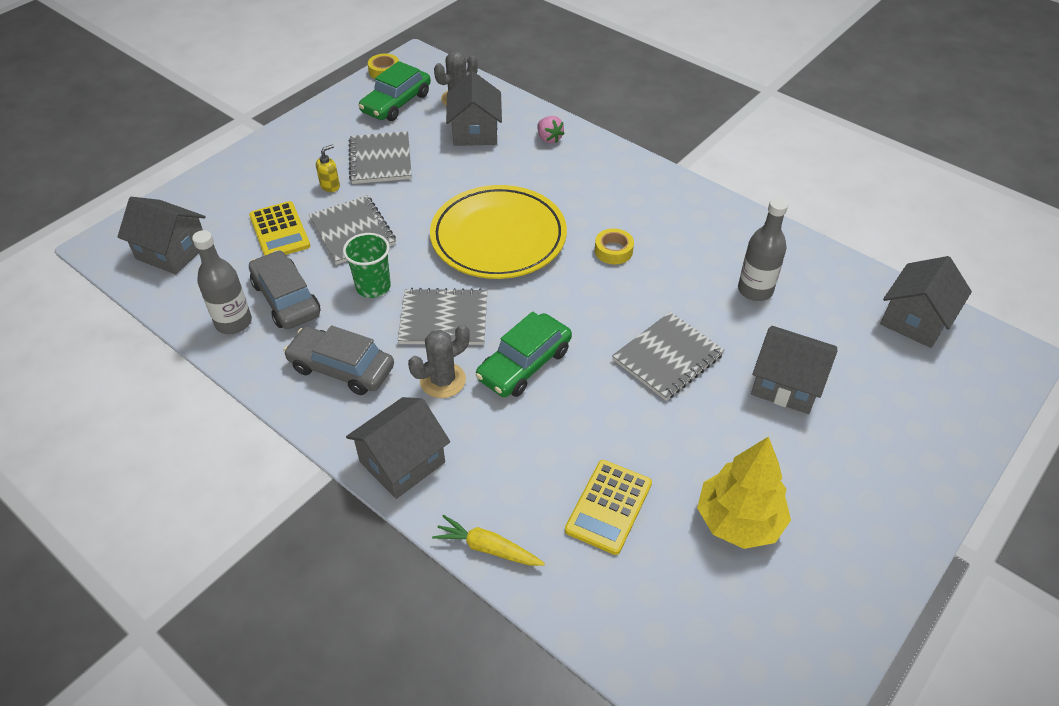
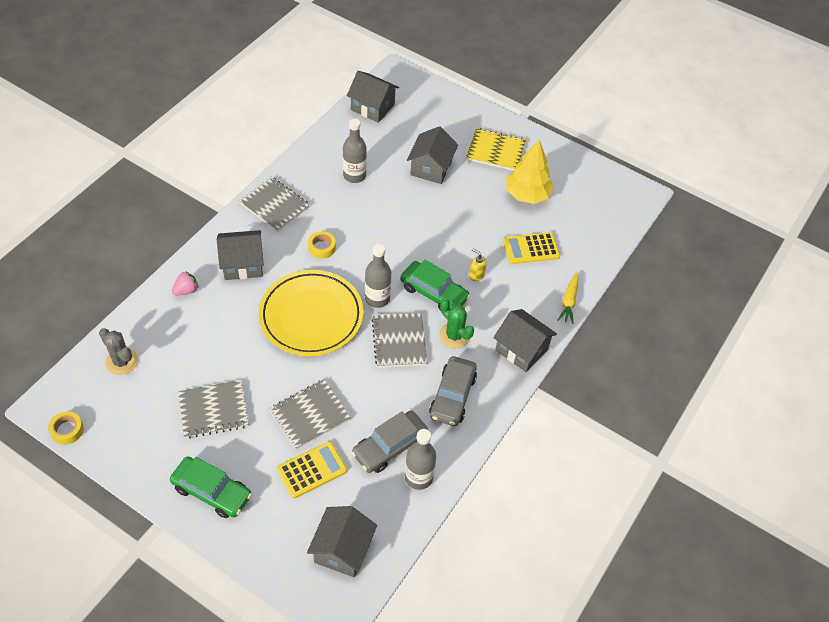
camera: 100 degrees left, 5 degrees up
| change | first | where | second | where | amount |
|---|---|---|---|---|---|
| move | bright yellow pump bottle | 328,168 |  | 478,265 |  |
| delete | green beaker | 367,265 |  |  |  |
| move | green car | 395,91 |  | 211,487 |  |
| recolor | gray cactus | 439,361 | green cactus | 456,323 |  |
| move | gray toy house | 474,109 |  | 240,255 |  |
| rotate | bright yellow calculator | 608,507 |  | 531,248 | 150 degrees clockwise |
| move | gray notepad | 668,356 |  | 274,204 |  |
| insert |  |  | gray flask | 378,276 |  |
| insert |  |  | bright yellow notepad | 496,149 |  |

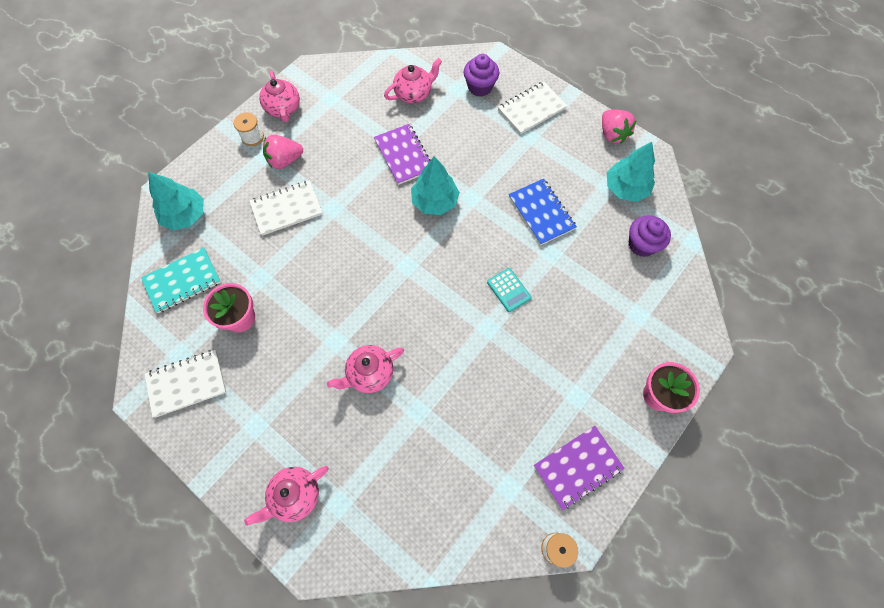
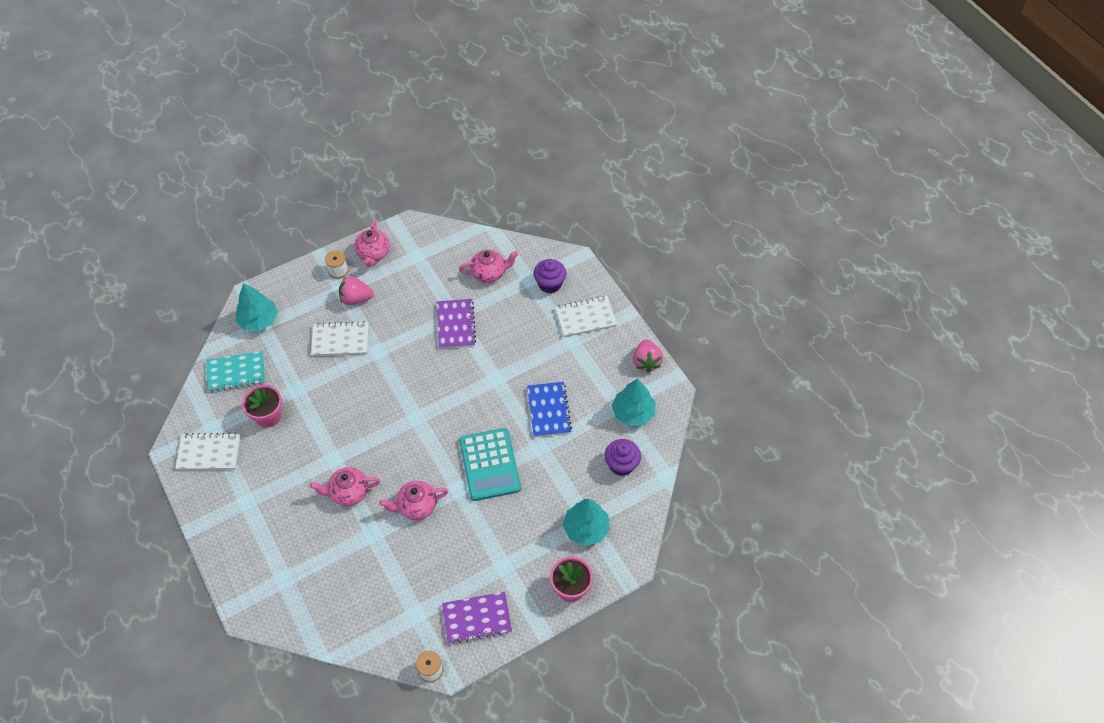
camera: 20 degrees right, 10 degrees down
| change | first | where | second | where | amount |
|---|---|---|---|---|---|
| move | rosy teapot | 286,496 |  | 414,500 |  |
| move | turquoise tree | 435,185 |  | 586,522 |  |
| resize | turquoise calculator | 509,290 |  | 490,464 | x2.02 |

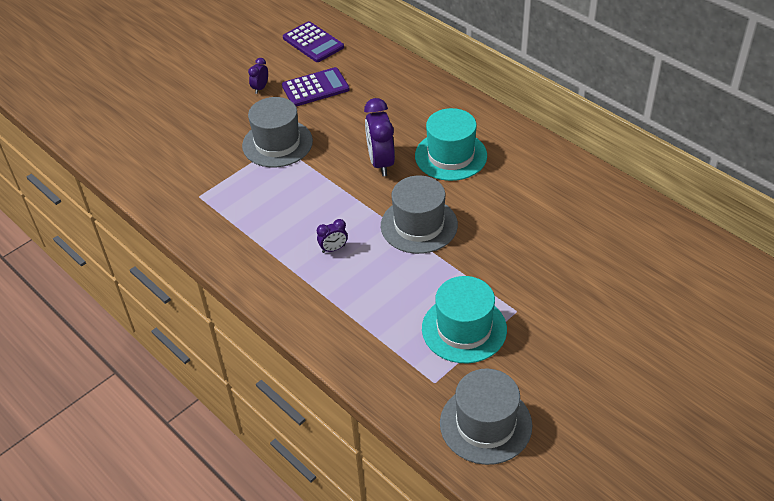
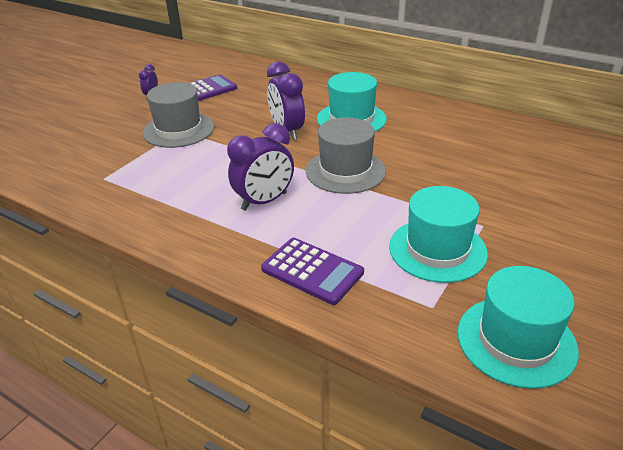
camera: 15 degrees left, 10 degrees down
| change | first | where | second | where | amount |
|---|---|---|---|---|---|
| move | purple calculator | 313,41 |  | 312,271 |  |
| resize | purple alarm clock | 332,236 |  | 260,167 | x1.97 |
| recolor | gray top hat | 486,417 | turquoise top hat | 518,327 |  |

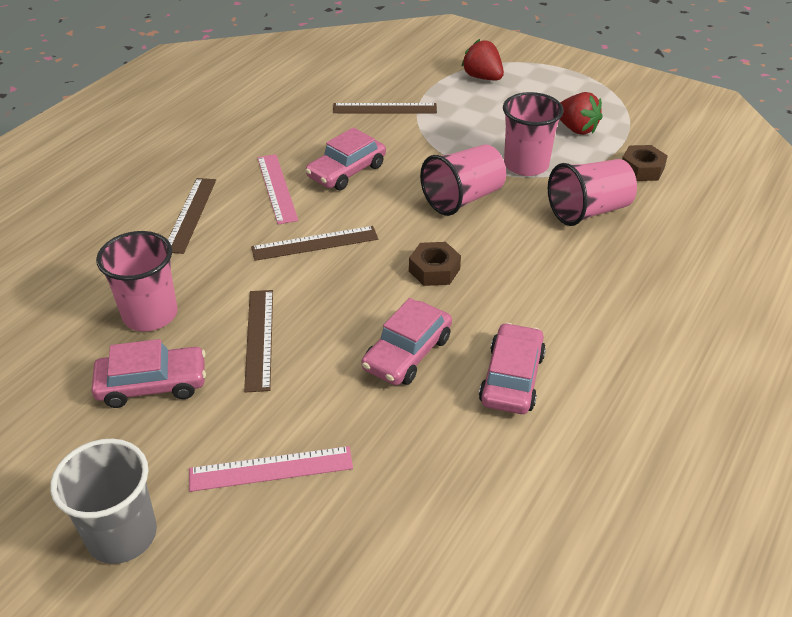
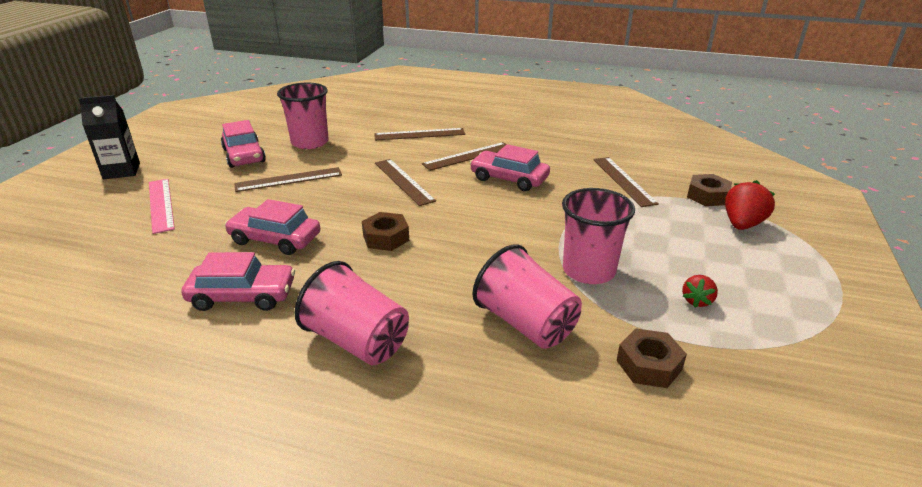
camera: 75 degrees right, 10 degrees down
| change | first | where | second | where | amount |
|---|---|---|---|---|---|
| replace | gray beaker | 103,501 | ebony juice carton | 109,137 |  |
| recolor | rosy measuring stick | 277,189 | dark brown measuring stick | 464,156 |  |
| move | rosy beaker | 463,180 |  | 351,313 |  |
| resize | scarlet berry | 581,113 |  | 700,291 | x0.60 |
| insert |  |  | dark brown hex nut | 709,190 |  |

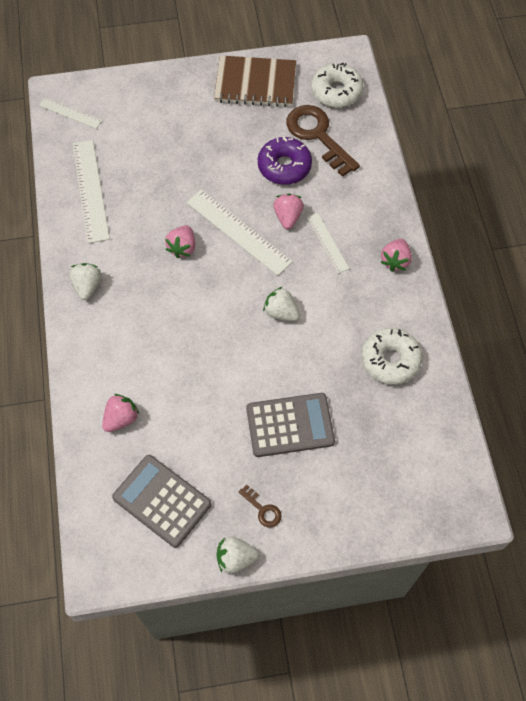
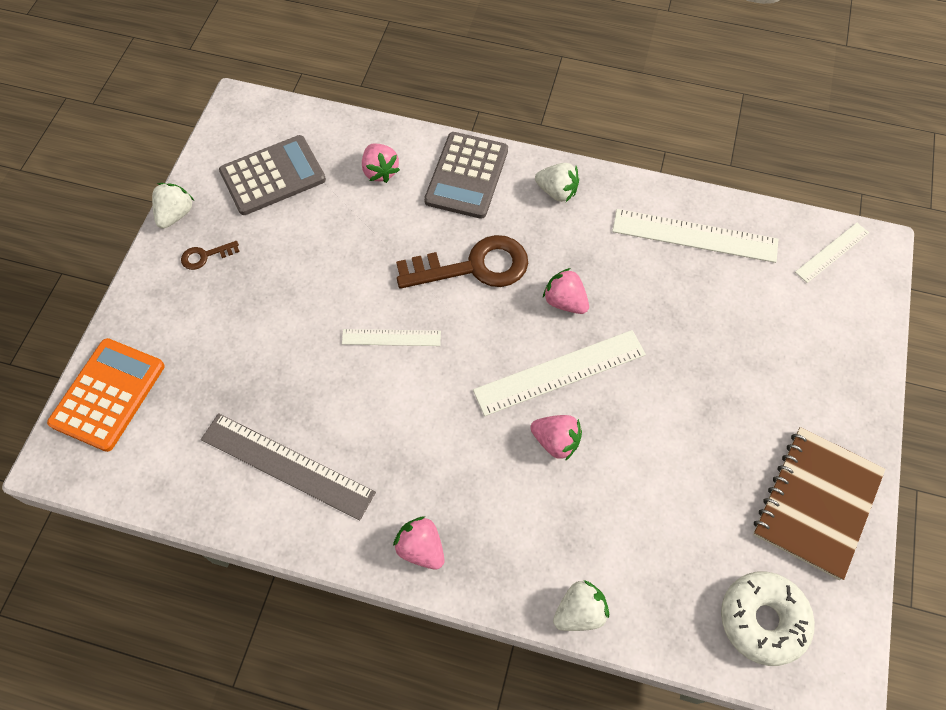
camera: 115 degrees right, 0 degrees up
| change | first | where | second | where | amount |
|---|---|---|---|---|---|
| move | gray calculator | 290,425 |  | 466,175 |  |
| delete | purple glazed donut | 285,160 |  |  |  |
| move | snow-white berry | 281,304 |  | 581,605 |  |
| move | dark brown latchkey | 323,141 |  | 462,262 |  |
| move | snow-white measuring stick | 328,243 |  | 391,337 |  |
| replace | snow-white glazed donut | 392,356 | gray measuring stick | 288,466 |  |
| insert |  |  | bright orange calculator | 106,395 |  |

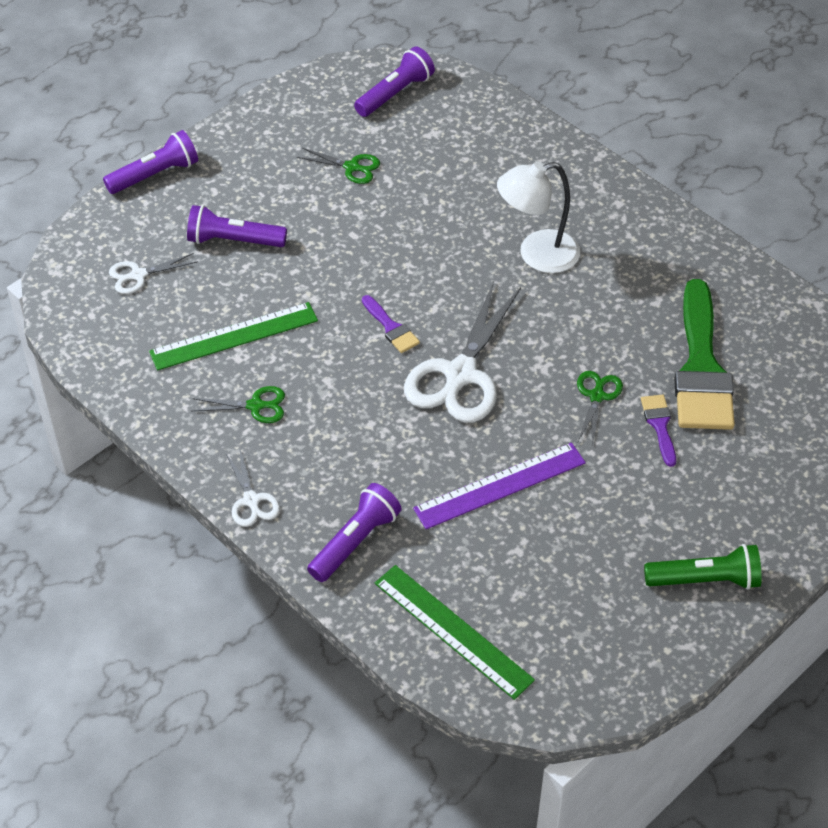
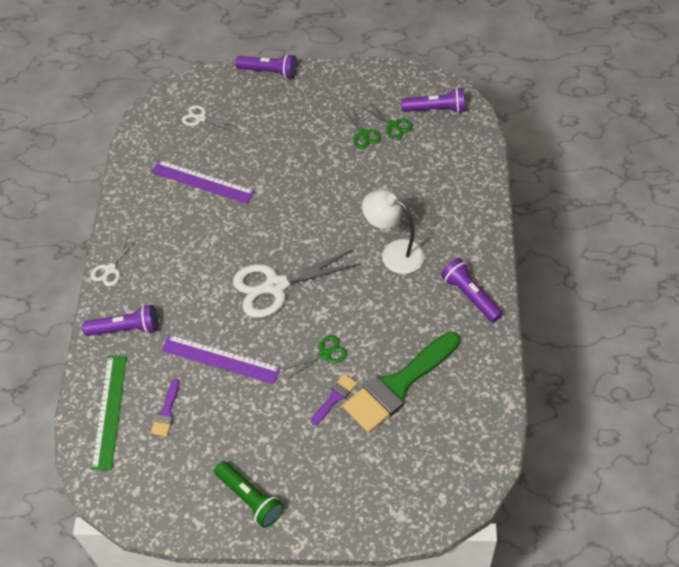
camera: 50 degrees right, 5 degrees up
| change | first | where | second | where | amount |
|---|---|---|---|---|---|
| recolor | green measuring stick | 233,336 | purple measuring stick | 203,182 |  |
| move | purple flashlight | 237,226 |  | 472,290 |  |
| move | green shears | 238,404 |  | 388,120 |  |
| move | purple paint brush | 391,324 |  | 165,408 |  |

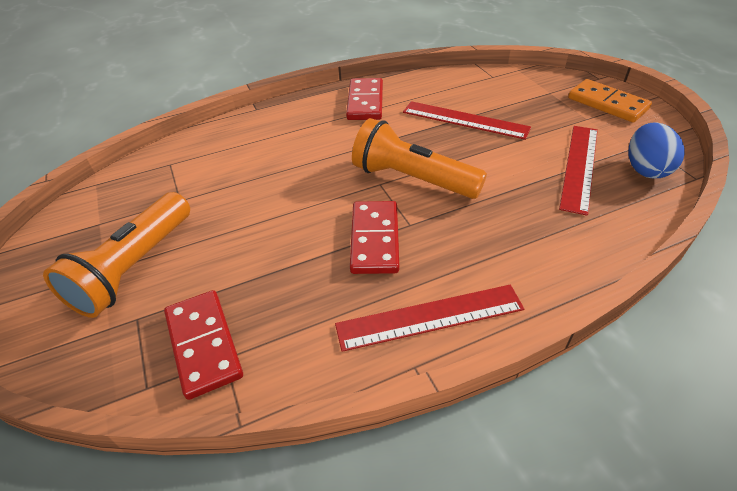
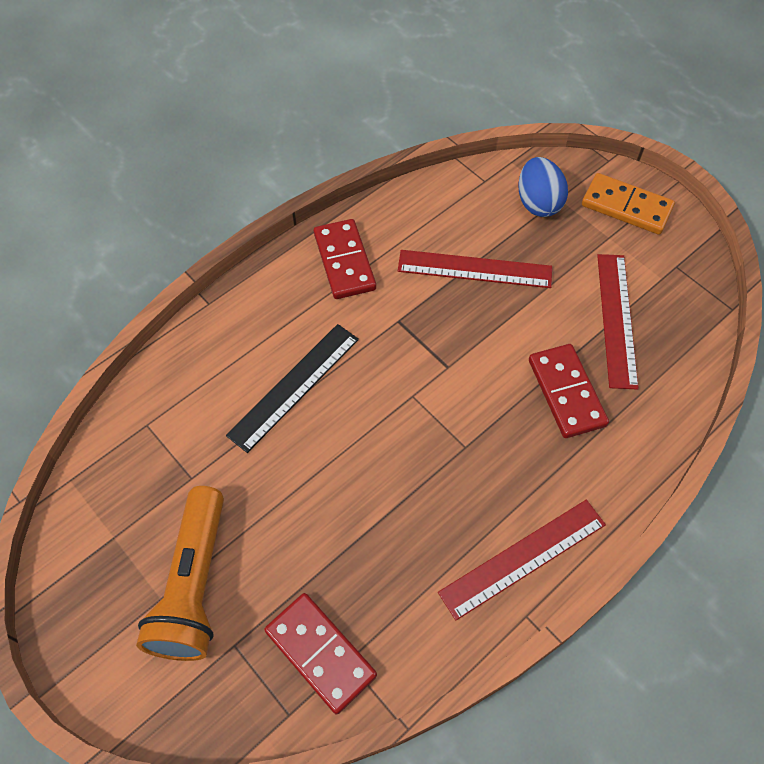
camera: 20 degrees left, 15 degrees up
| change | first | where | second | where | amount |
|---|---|---|---|---|---|
| move | scarlet domino tile | 374,237 |  | 569,391 |  |
| delete | bright orange flashlight | 419,158 |  |  |  |
| move | blue egg shape | 657,150 |  | 543,187 |  |
| insert |  |  | ebony measuring stick | 292,388 |  |

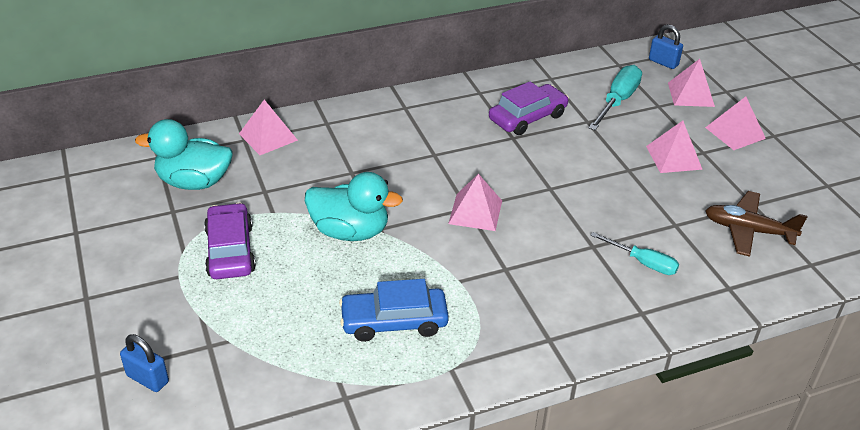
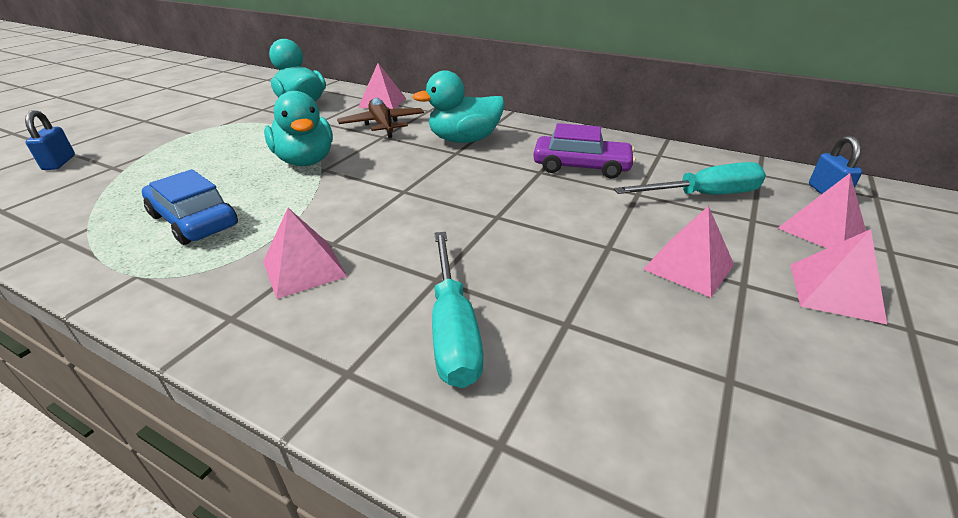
camera: 50 degrees right, 5 degrees down
| change | first | where | second | where | amount |
|---|---|---|---|---|---|
| delete | purple car | 230,241 |  |  |  |
| move | rosy pyramid | 475,202 |  | 305,253 |  |
| resize | turquoise flat screwdriver | 634,253 |  | 457,310 | x1.54 |
| move | dark brown plane | 756,224 |  | 380,118 |  |
| insert |  |  | turquoise rubber duck | 458,106 |  |

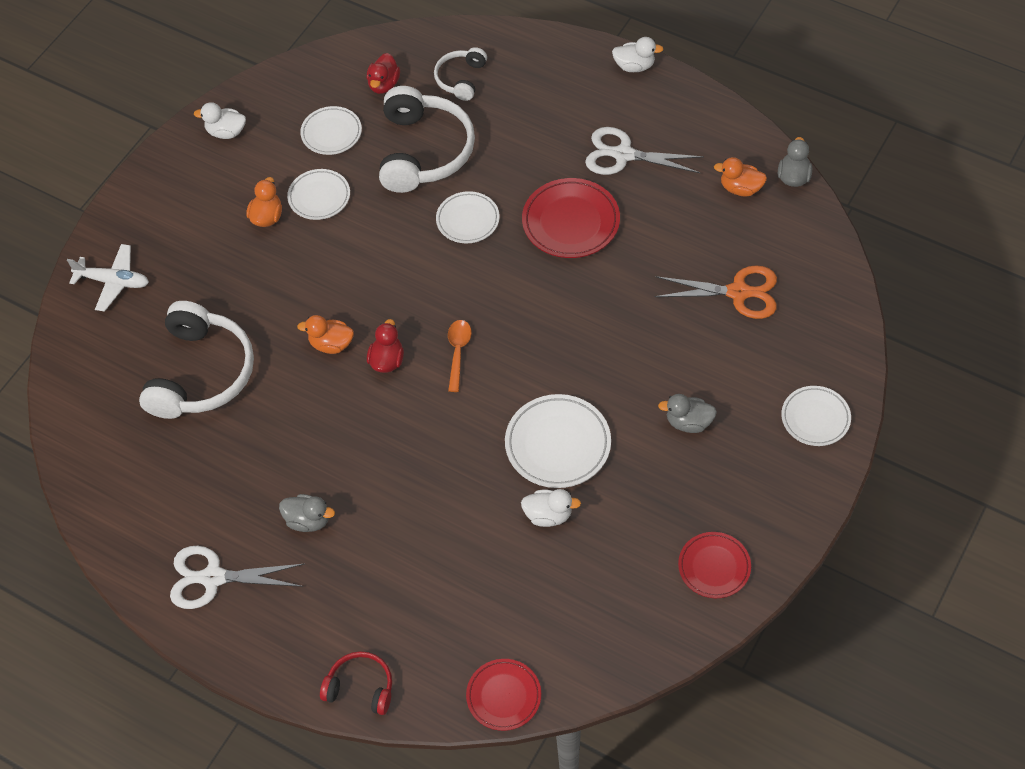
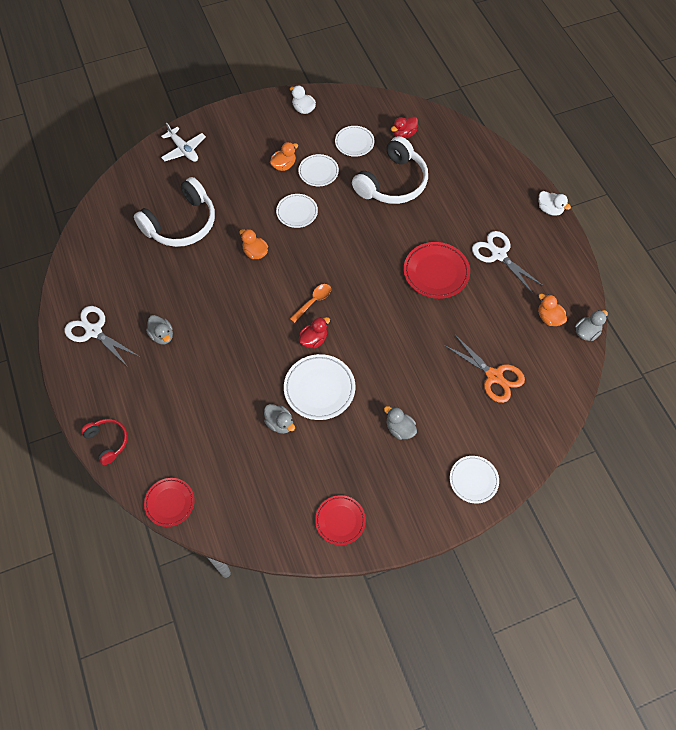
camera: 35 degrees right, 5 degrees up
| change | first | where | second | where | amount |
|---|---|---|---|---|---|
| move | scarlet rubber duck | 385,346 |  | 314,333 |  |
| delete | snow-white headset | 460,74 |  |  |  |
| move | snow-white plate | 468,217 |  | 297,211 |  |
| recolor | snow-white rubber duck | 551,508 | gray rubber duck | 279,419 |  |

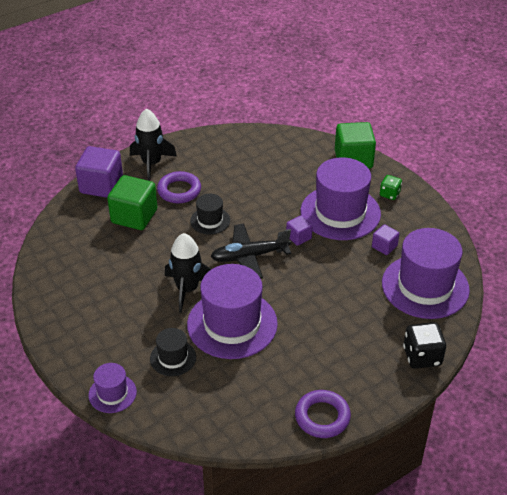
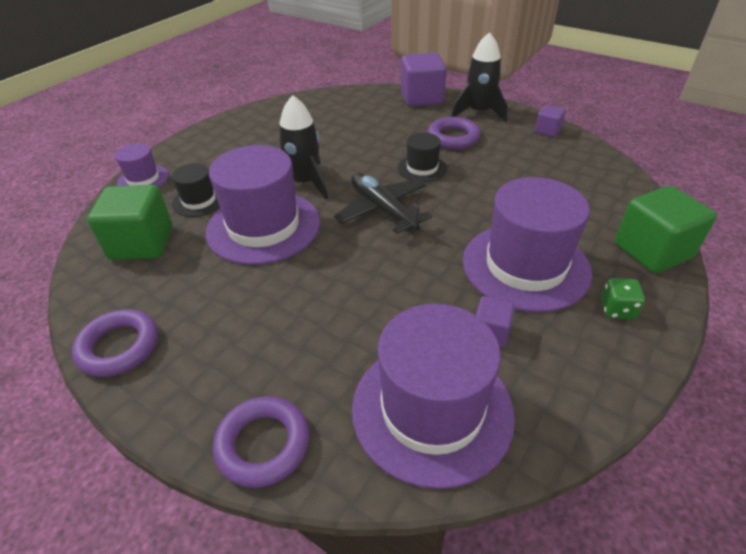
camera: 70 degrees right, 0 degrees up
| change | first | where | second | where | amount |
|---|---|---|---|---|---|
| move | green block | 132,202 |  | 129,222 |  |
| move | purple block | 299,230 |  | 550,121 |  |
| replace | ebony die | 424,345 | purple hoop | 261,442 |  |

